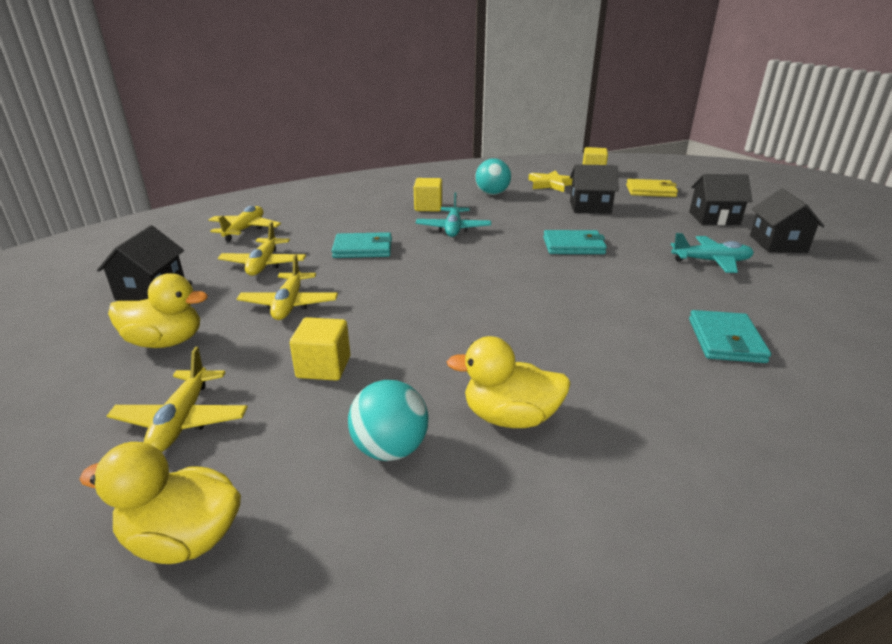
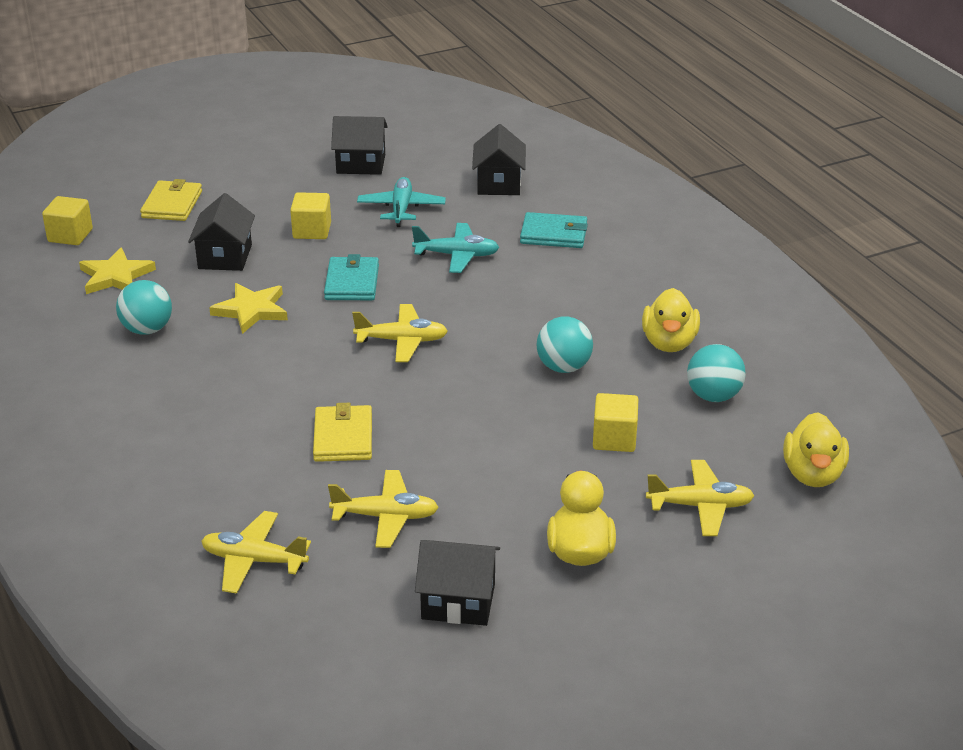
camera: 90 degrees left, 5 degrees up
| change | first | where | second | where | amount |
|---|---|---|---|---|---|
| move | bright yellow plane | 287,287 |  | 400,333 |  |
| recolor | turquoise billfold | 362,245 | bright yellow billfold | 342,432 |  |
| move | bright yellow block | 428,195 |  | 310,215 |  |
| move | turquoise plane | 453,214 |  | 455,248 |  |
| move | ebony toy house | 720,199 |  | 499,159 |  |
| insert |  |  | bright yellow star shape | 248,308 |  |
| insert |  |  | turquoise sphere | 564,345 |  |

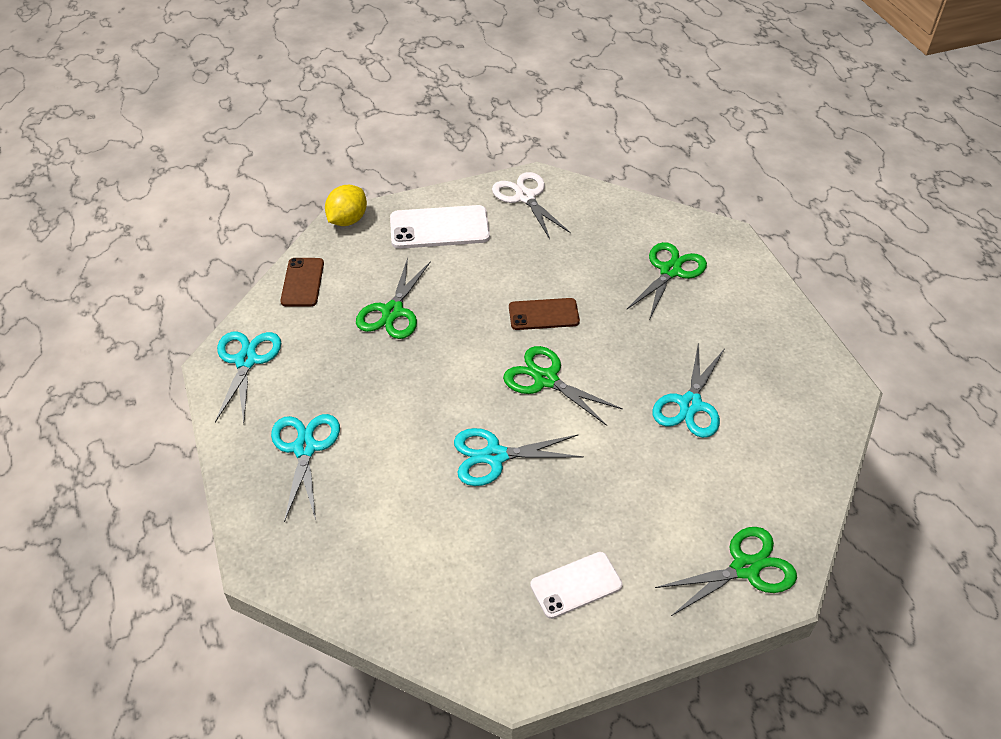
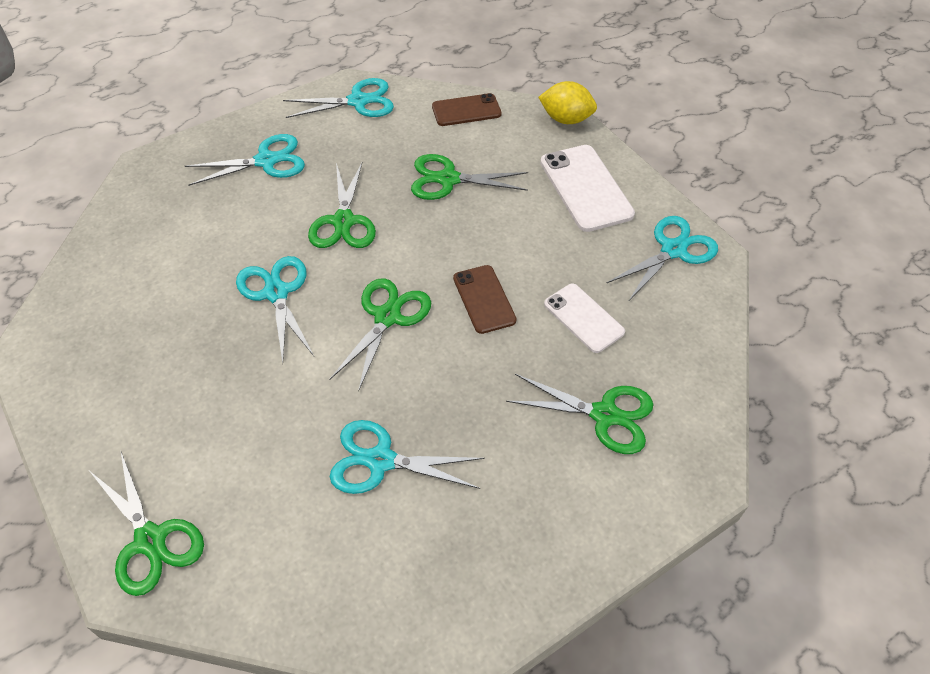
camera: 75 degrees right, 5 degrees up
| change | first | where | second | where | amount |
|---|---|---|---|---|---|
| recolor | snow-white shears | 531,205 | turquoise shears | 662,259 |  |
| move | snow-white phone | 576,585 |  | 584,318 |  |
| insert |  |  | green shears | 342,205 |  |

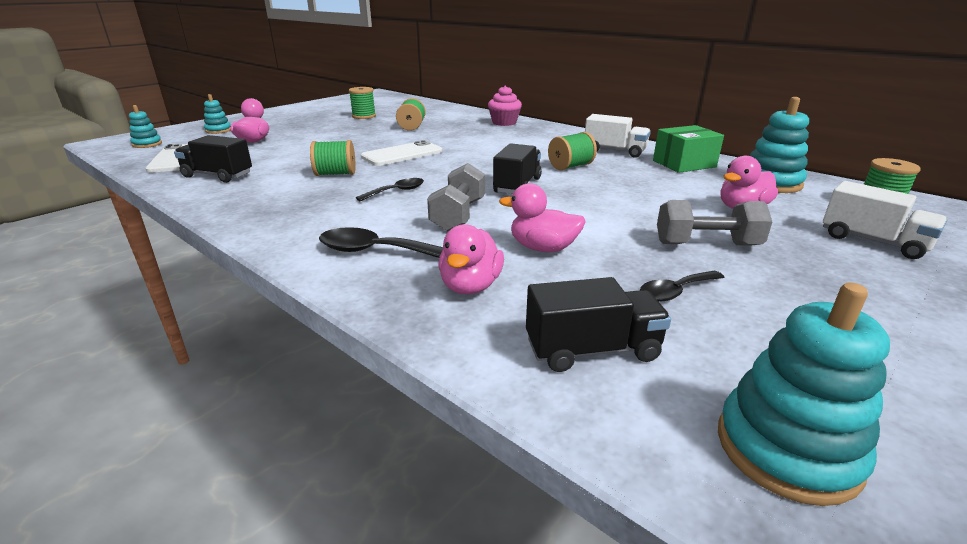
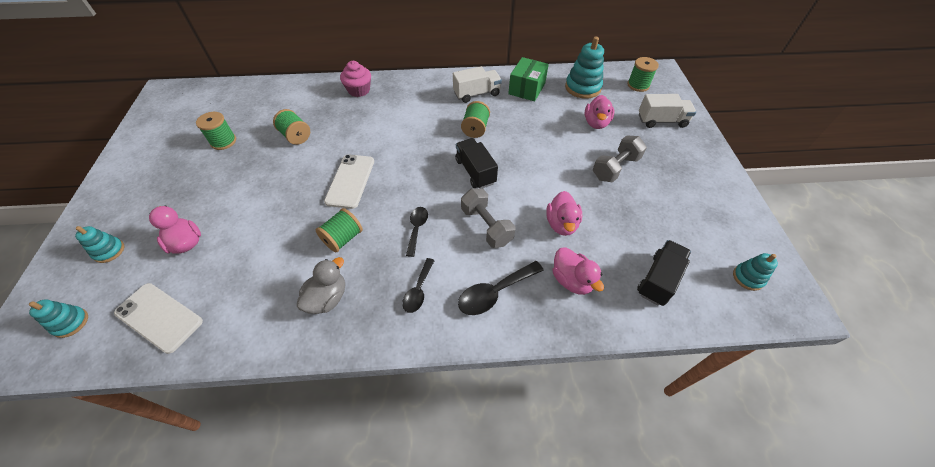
camera: 45 degrees left, 25 degrees up
| change | first | where | second | where | amount |
|---|---|---|---|---|---|
| delete | ebony lorry | 213,159 |  |  |  |
| rotate | rosy rubber duck | 542,217 |  | 564,213 | 60 degrees counterclockwise |
| move | ebony teaspoon | 682,286 |  | 418,285 |  |
| resize | turquoise stacking rings | 804,394 |  | 755,272 | x0.57 |
| insert |  |  | gray rubber duck | 321,285 |  |

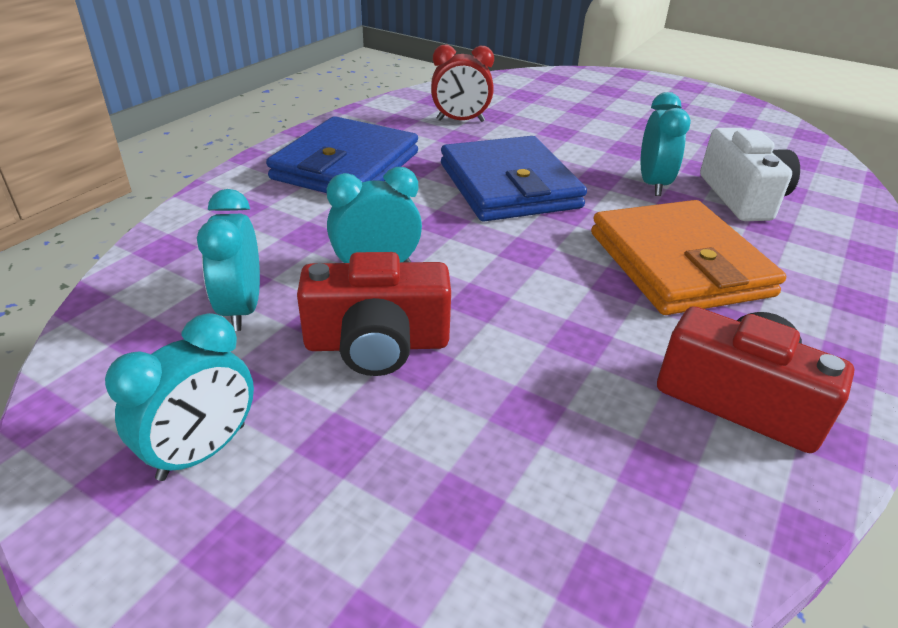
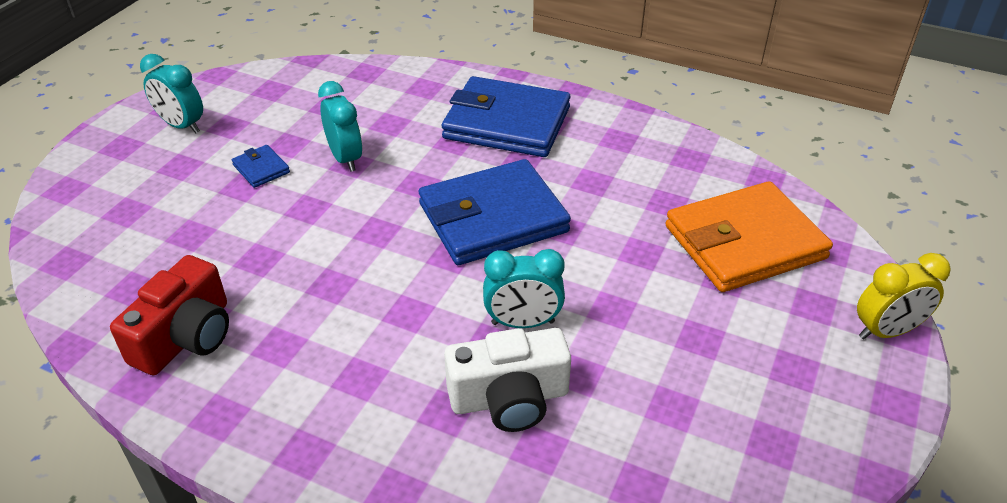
camera: 85 degrees right, 5 degrees up
| change | first | where | second | where | amount |
|---|---|---|---|---|---|
| delete | turquoise alarm clock | 228,260 |  |  |  |
| replace | scarlet photo camera | 374,314 | blue billfold | 261,166 |  |
| delete | scarlet alarm clock | 462,83 |  |  |  |
| move | bright orange billfold | 688,257 |  | 749,236 |  |
| insert |  |  | bright yellow alarm clock | 904,296 |  |

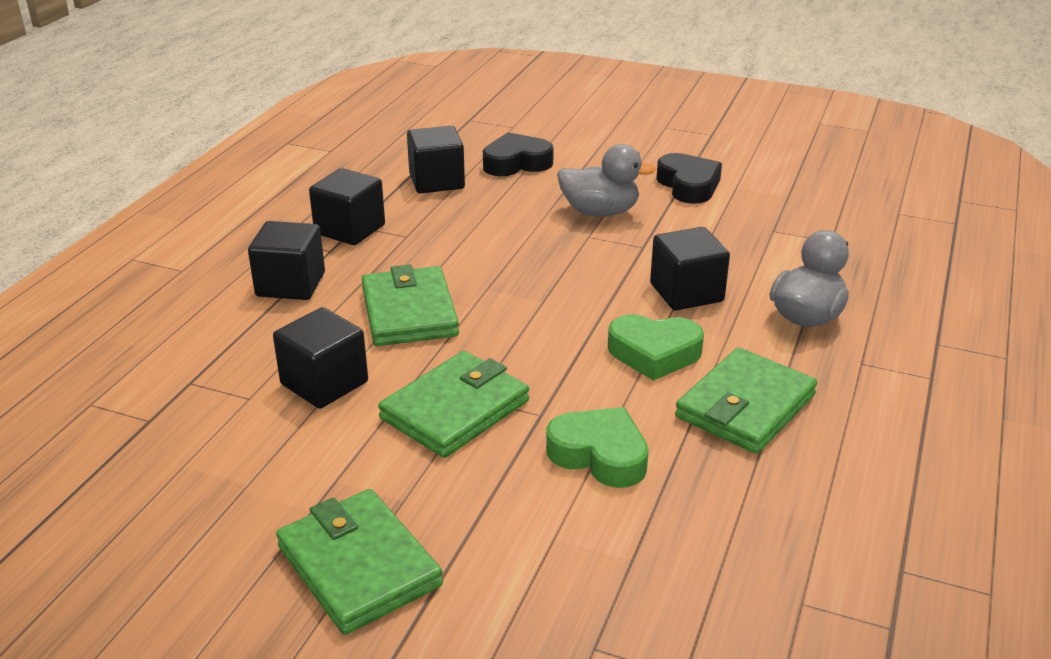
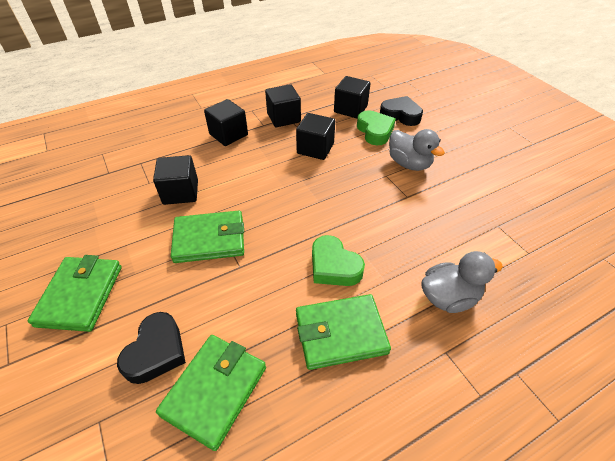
camera: 40 degrees right, 15 degrees up
| change | first | where | second | where | amount |
|---|---|---|---|---|---|
| move | green billfold | 410,305 |  | 211,393 |  |
| move | green love heart | 597,447 |  | 376,127 |  |
| move | ebony block | 690,269 |  | 315,136 |  |
| move | ebony love heart | 689,178 |  | 151,348 |  |

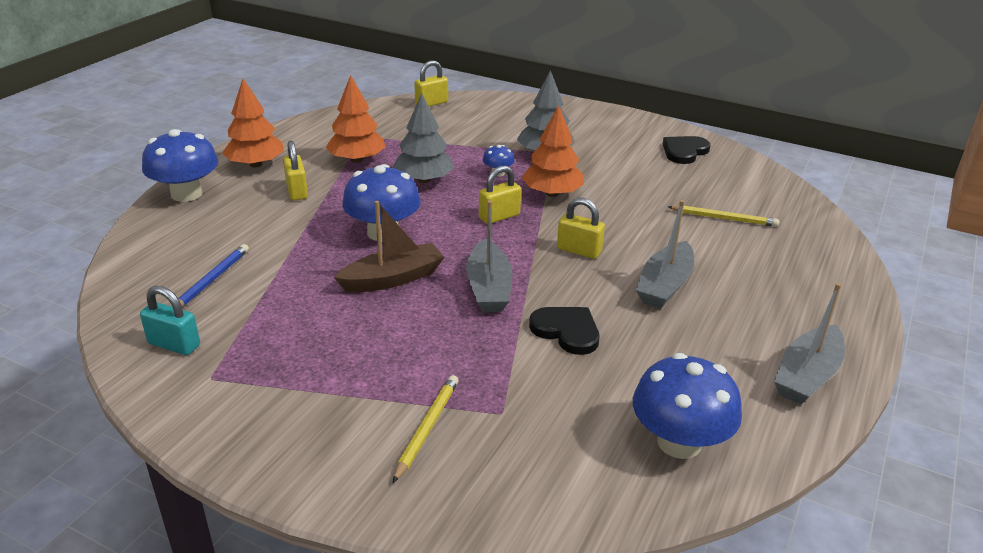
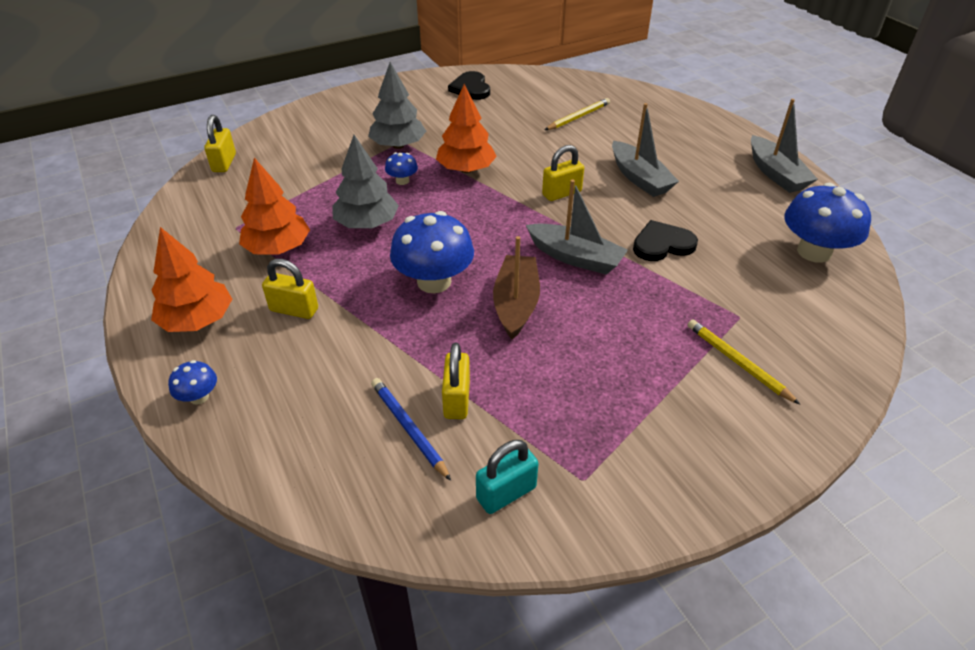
camera: 55 degrees left, 10 degrees up
| change | first | where | second | where | amount |
|---|---|---|---|---|---|
| resize | blue mushroom | 180,165 |  | 192,382 | x0.47 |
| move | bright yellow padlock | 500,195 |  | 456,381 |  |

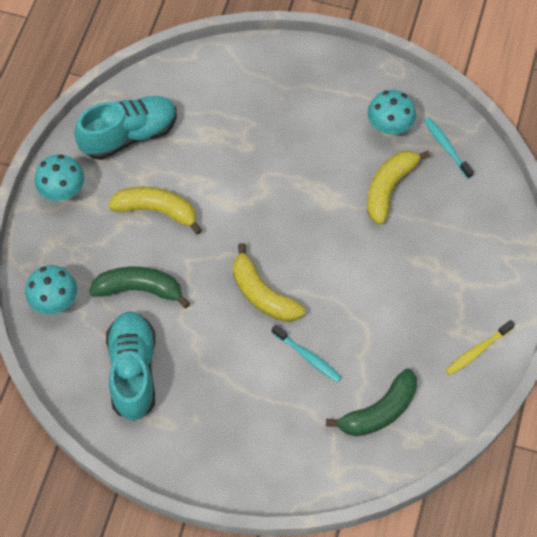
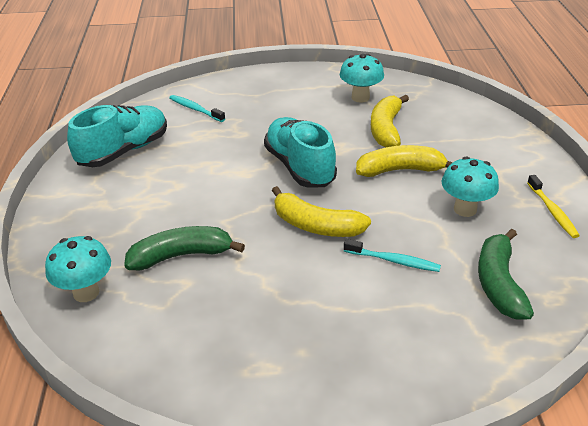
camera: 20 degrees left, 25 degrees down
| change | first | where | second | where | amount |
|---|---|---|---|---|---|
| move | turquoise mushroom | 59,178 |  | 470,187 |  |
| move | turquoise lace-up shoe | 130,366 |  | 300,152 |  |
| move | bright yellow banana | 155,211 |  | 404,161 |  |
| rotate | green banana | 371,402 |  | 506,274 | 150 degrees clockwise |
| move | turquoise toothbrush | 449,148 |  | 197,108 |  |
| rotate | bright yellow toothbrush | 480,347 |  | 553,206 | 45 degrees counterclockwise |

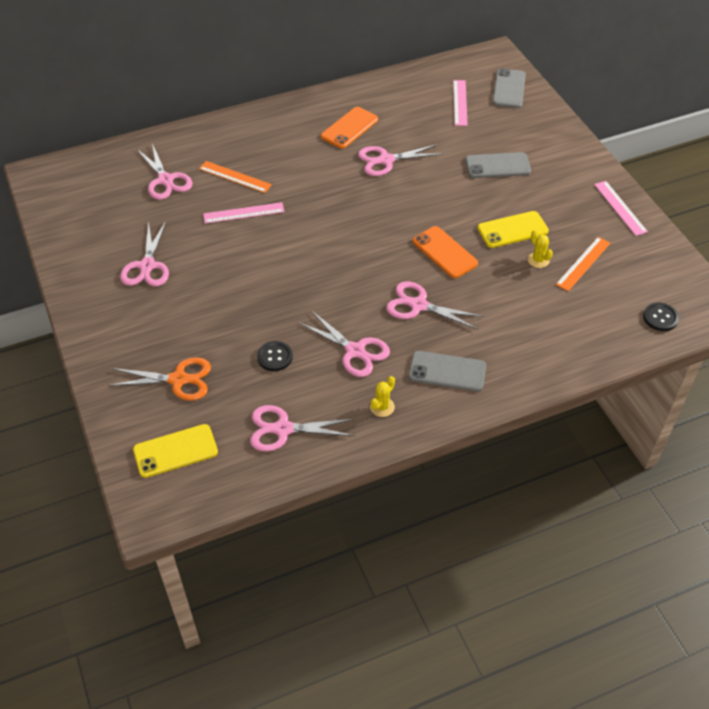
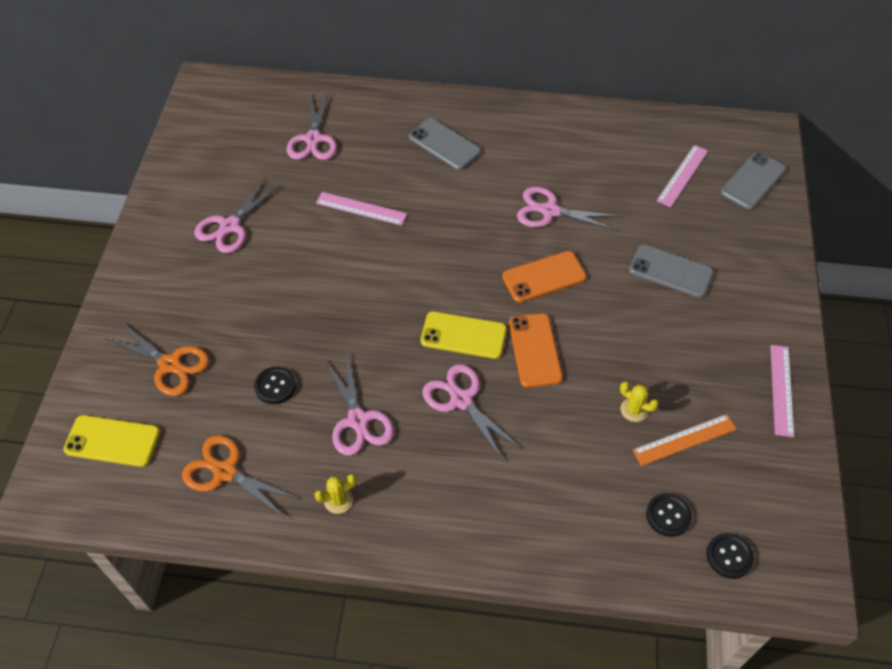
camera: 30 degrees right, 5 degrees up
| change | first | where | second | where | amount |
|---|---|---|---|---|---|
| delete | bright orange measuring stick | 235,177 |  |  |  |
| recolor | rosy shears | 302,428 | bright orange shears | 241,477 |  |
| move | bright orange phone | 349,128 |  | 544,277 |  |
| move | gray phone | 447,371 |  | 445,144 |  |
| move | bright yellow phone | 513,229 |  | 464,335 |  |
| rotate | bright yellow cactus | 540,249 |  | 639,402 | 60 degrees counterclockwise |
| insert |  |  | ebony shirt button | 669,515 |  |

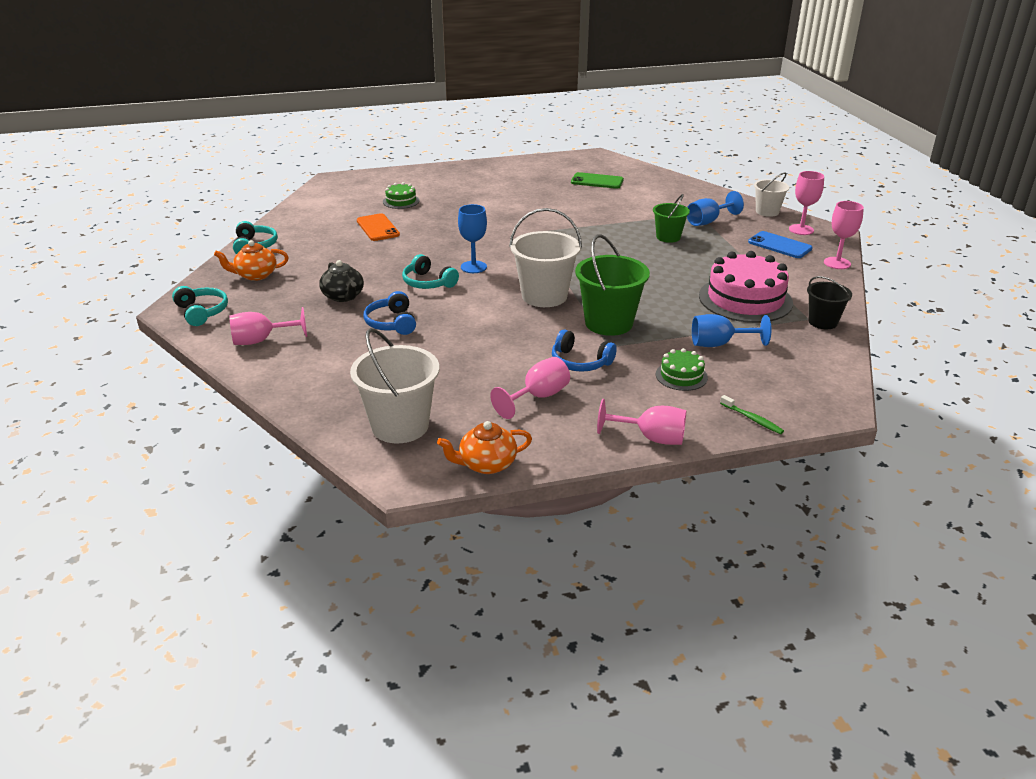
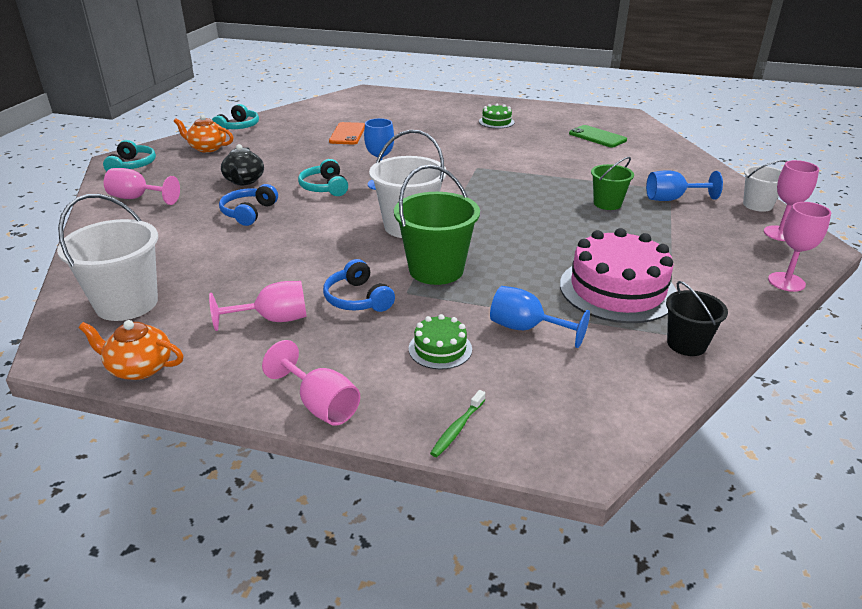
camera: 30 degrees right, 0 degrees up
| change | first | where | second | where | amount |
|---|---|---|---|---|---|
| move | green gateau | 401,195 |  | 497,116 |  |
| rotate | green toothbrush | 752,414 |  | 457,423 | 45 degrees clockwise |
| delete | blue phone | 780,244 |  |  |  |

